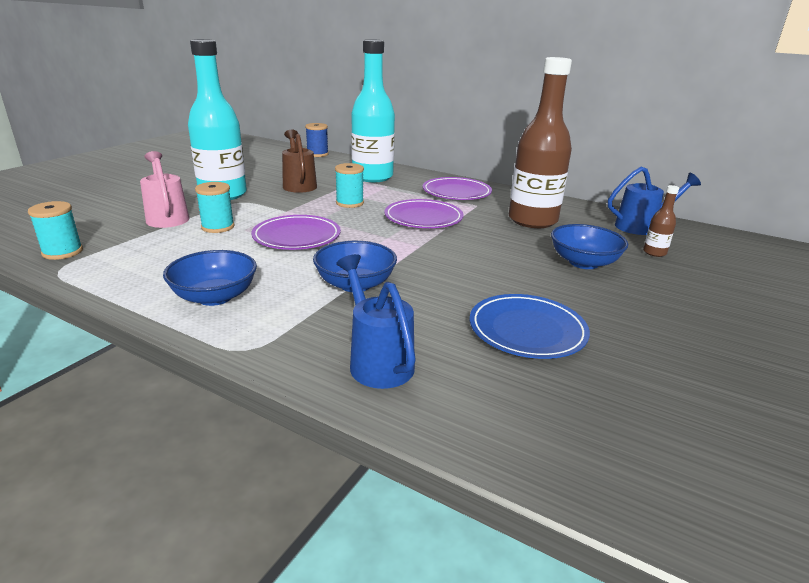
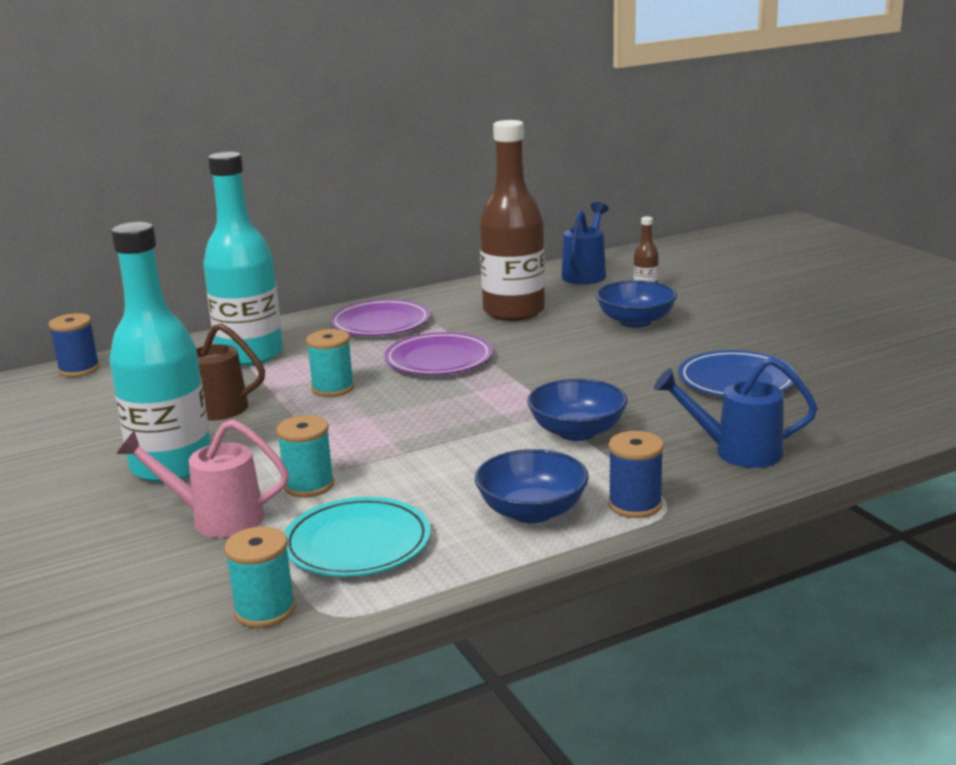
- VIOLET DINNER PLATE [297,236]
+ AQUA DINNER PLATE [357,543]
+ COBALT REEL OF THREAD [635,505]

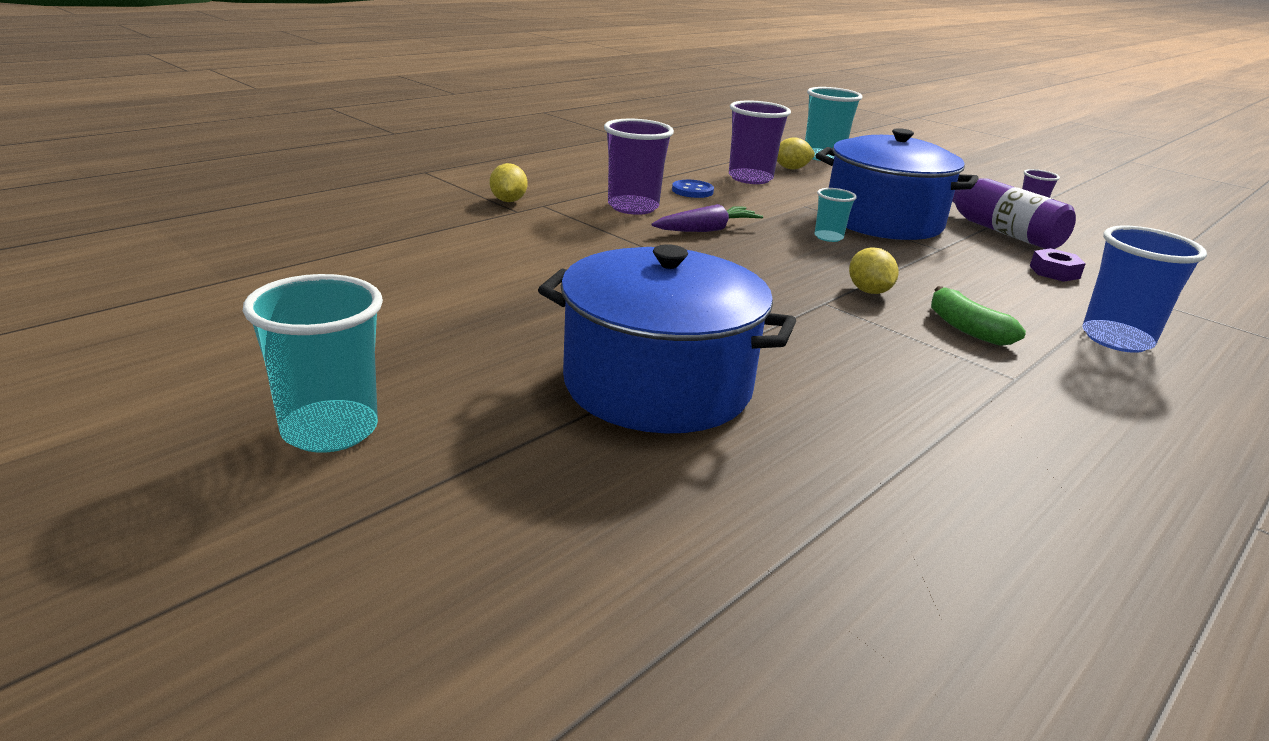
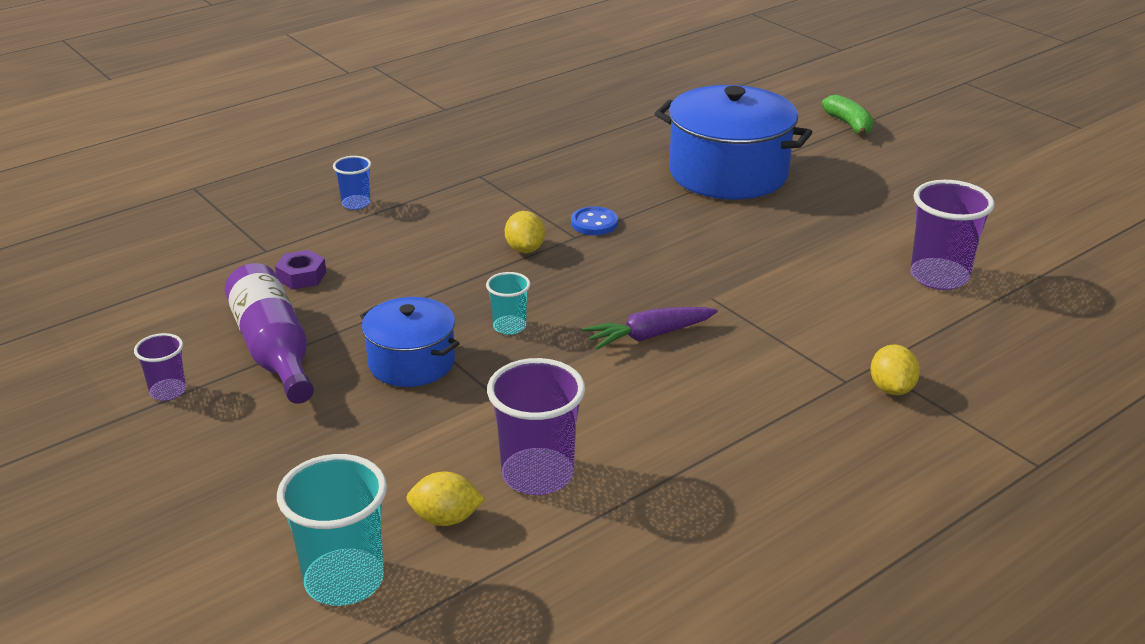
- AQUA CUP [330,430]
~ VIOLET CUP [633,207] to [939,277]
~ COBALT SHIRT BUTTON [692,191] to [594,223]
~ COBALT STOCKPOT [883,221] = [411,362] x0.58
~ LEAF-GREEN BANANA FRUIT [966,329] to [849,125]
~ COBALT CUP [1116,339] = [356,203] x0.54

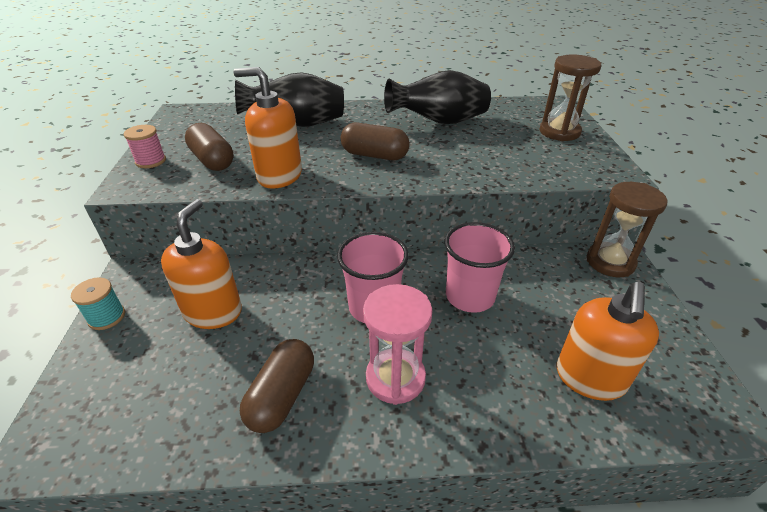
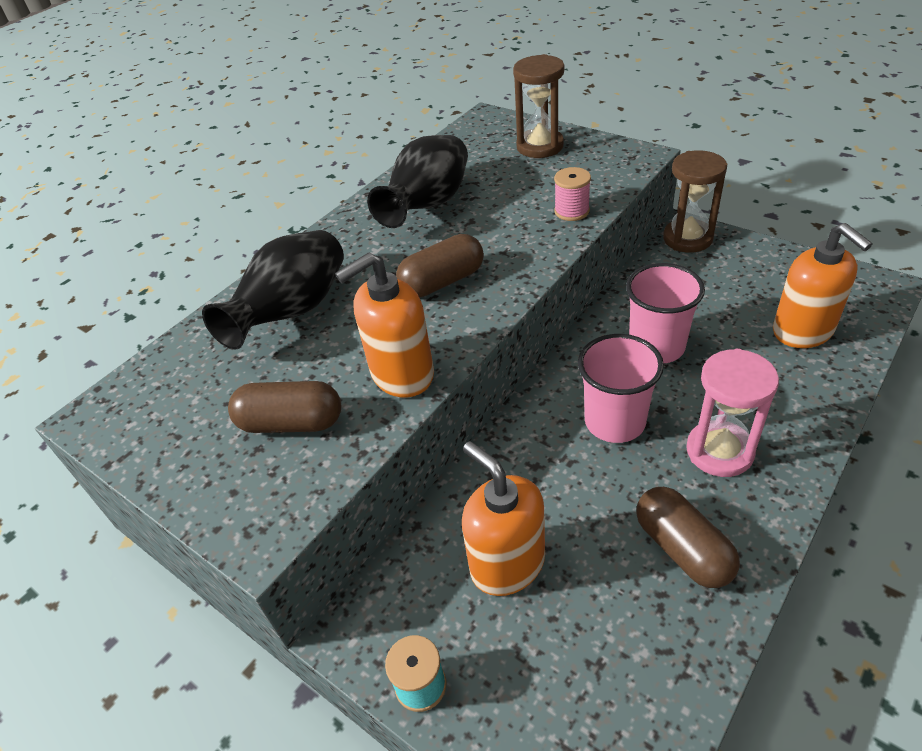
~ ROSY REEL OF THREAD [151,161] to [571,211]

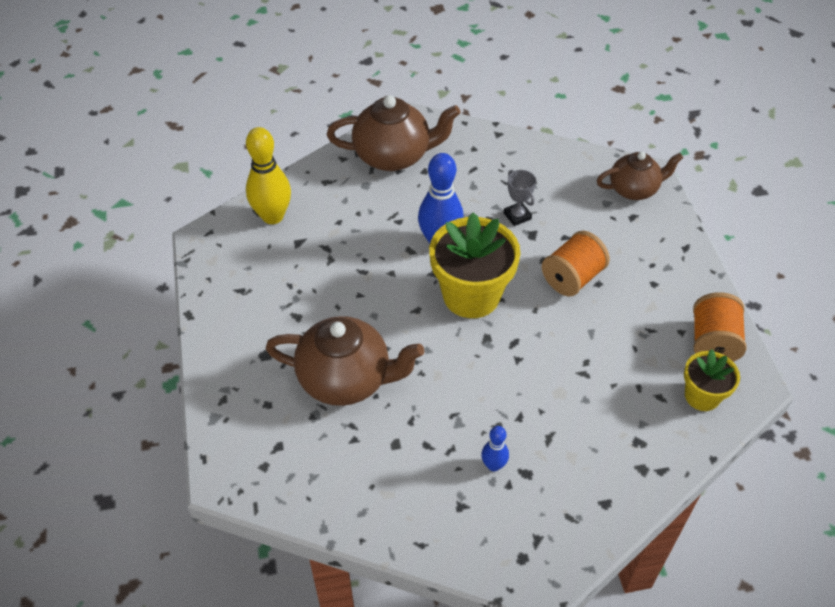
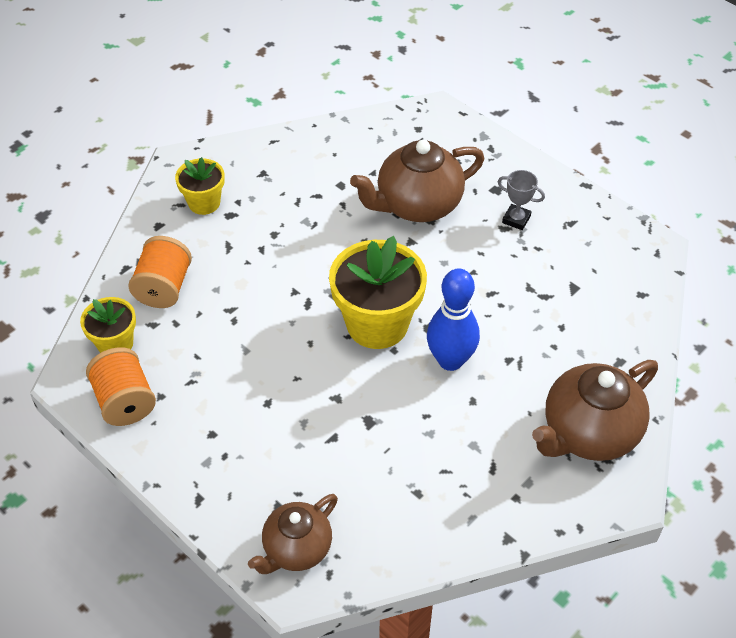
- GOLDEN SKITTLE [272,216]
- COBALT SKITTLE [493,465]
~ GREY TROPHY [517,216] to [516,219]
~ BRIGHT ORANGE REEL OF THREAD [572,278] to [164,287]
+ GOLDEN PLANT POT [204,203]

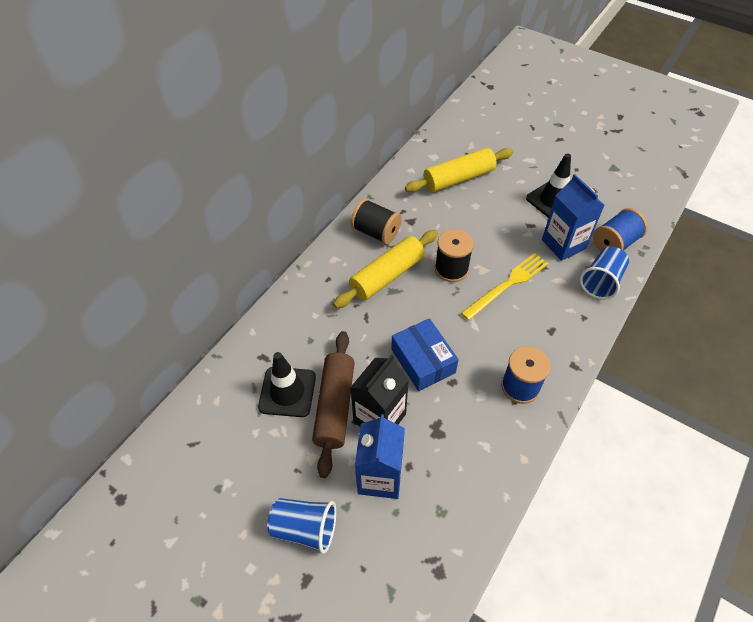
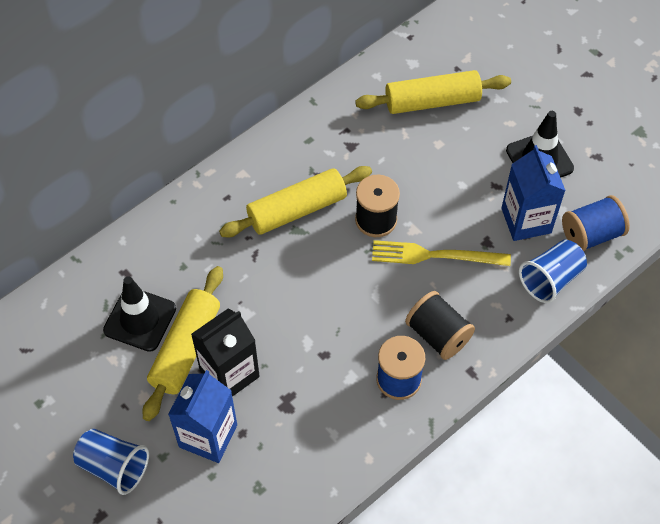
~ RUSSET PASTRY ROLLER [335,406] to GOLDEN PASTRY ROLLER [186,348]
~ BLACK REEL OF THREAD [376,232] to [438,335]
- COBALT BOX [423,361]
~ GOLDEN TABLE FORK [507,284] = [435,255] 150 degrees counterclockwise

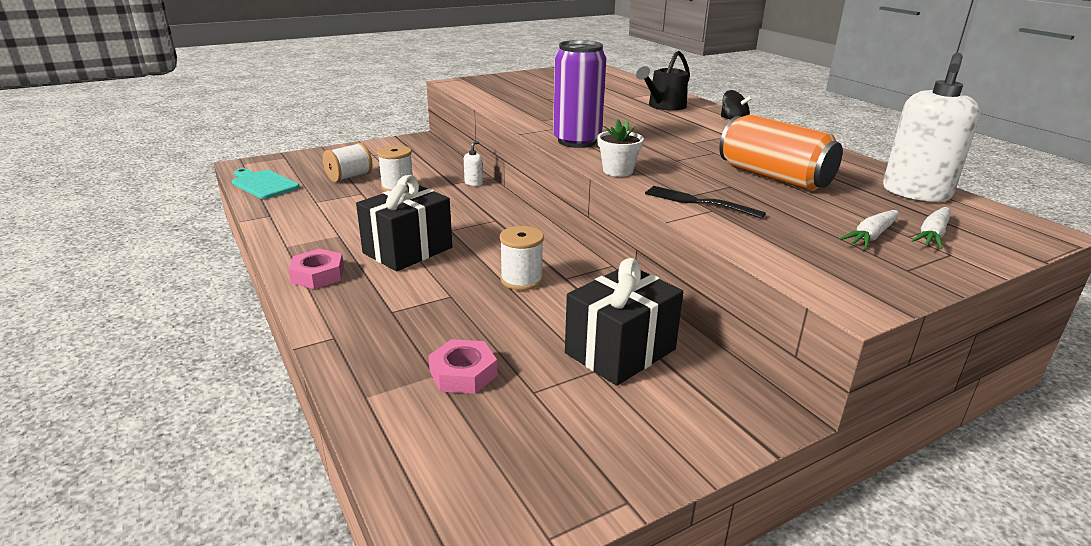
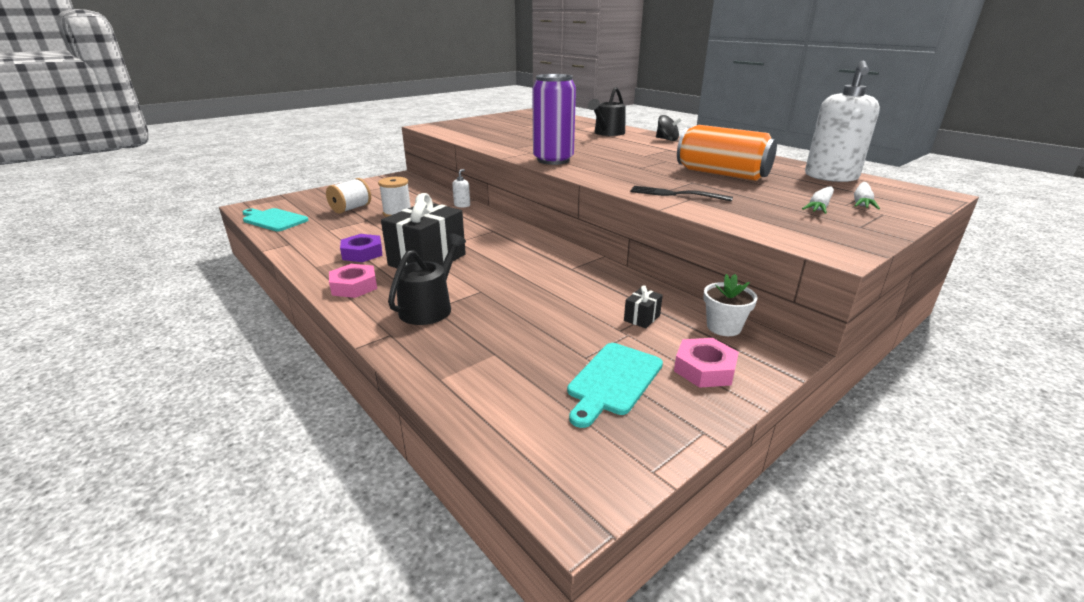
~ ROSY NUT [463,373] to [704,369]
- SNOW-WHITE REEL OF THREAD [521,280]
~ BLACK PRESENT [620,351] = [642,318] x0.41
~ SNOW-WHITE PLANT POT [618,171] to [723,327]
+ VIOLET NUT [362,253]
+ BLACK WATERING POT [429,307]
+ AQUA BREAD BOARD [613,381]

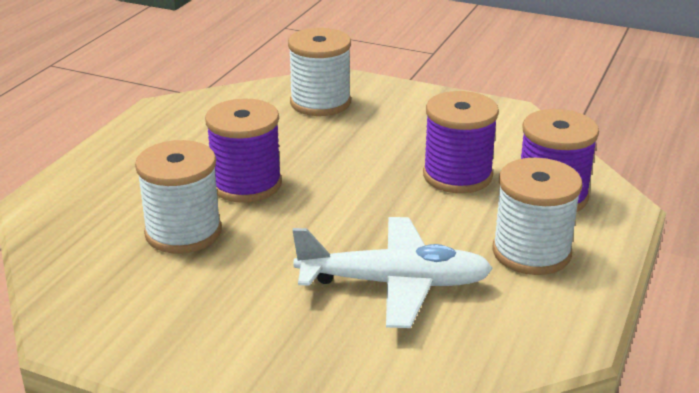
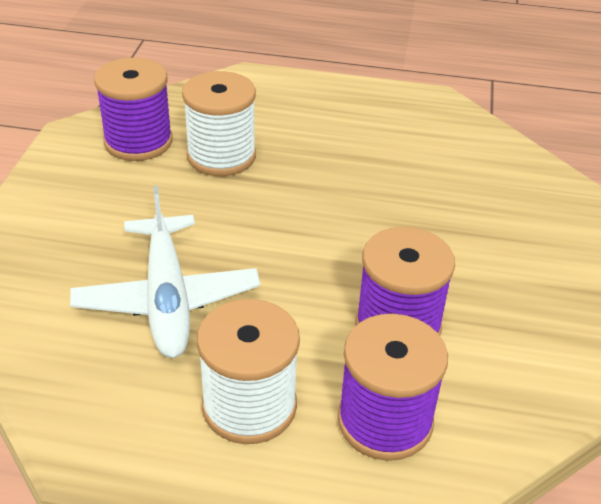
~ VIOLET REEL OF THREAD [246,184] to [138,142]
- SNOW-WHITE REEL OF THREAD [320,103]

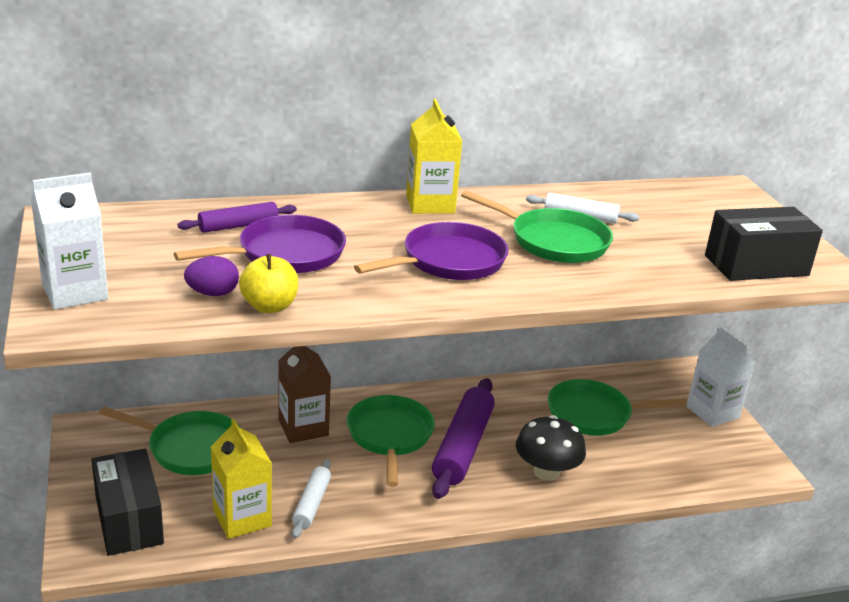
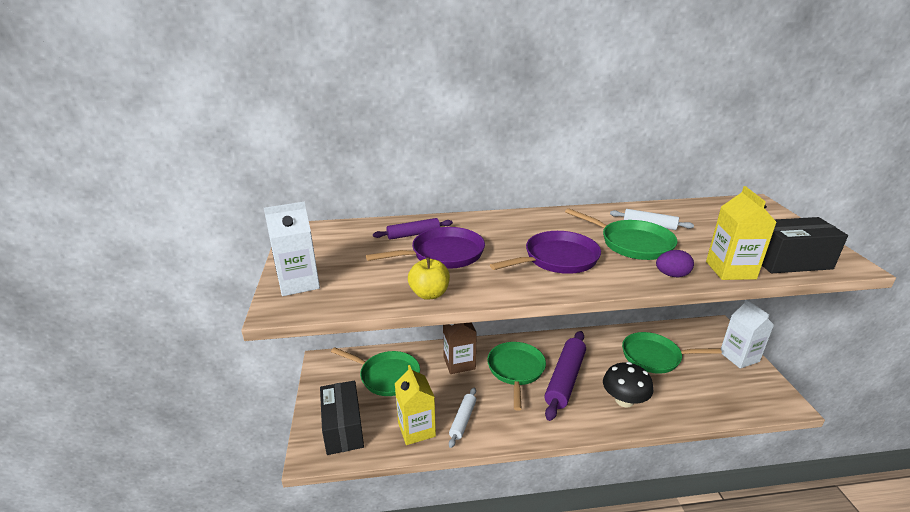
~ VIOLET EGG [213,293] to [672,275]
~ GOLDEN JUICE CARTON [430,204] to [730,270]

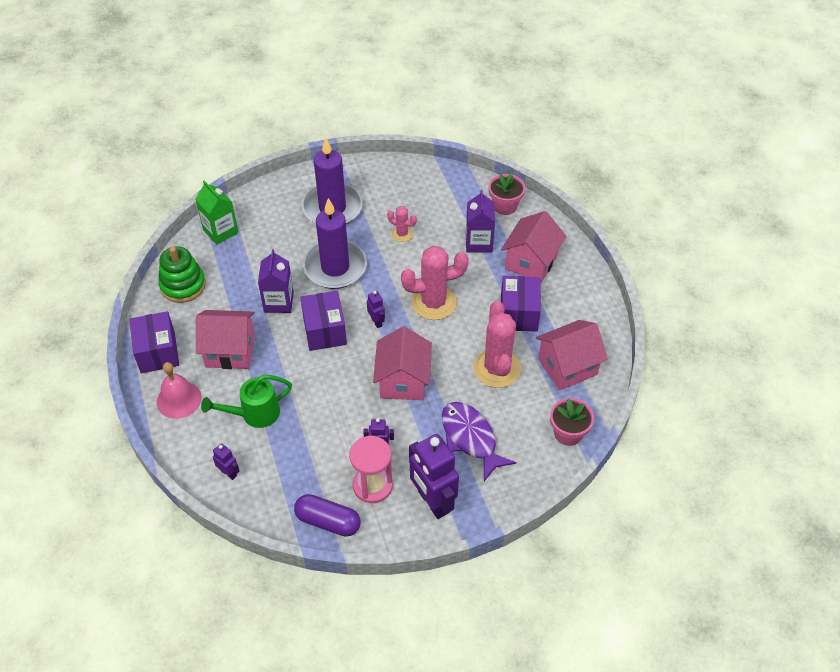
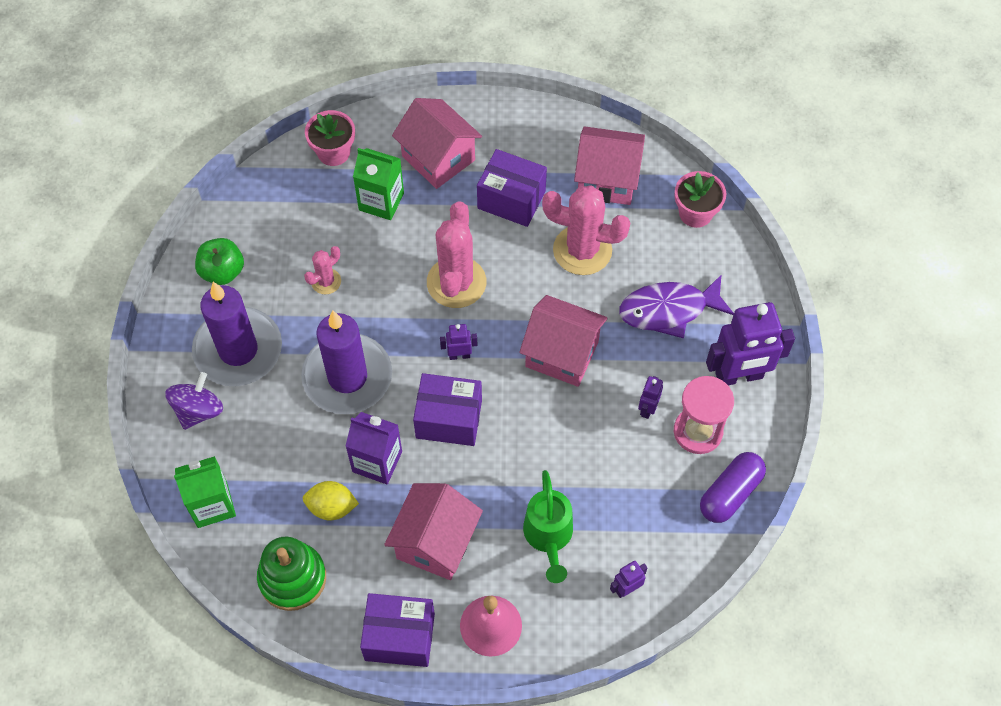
~ VIOLET JUICE CARTON [479,243] to LEAF-GREEN JUICE CARTON [381,201]
~ ROSY HOUSE [567,367] = [607,180] 75 degrees counterclockwise
+ VIOLET TOY TOP [198,410]
+ LEAF-GREEN APPLE [222,272]
+ GOLDEN CITRUS FRUIT [332,507]

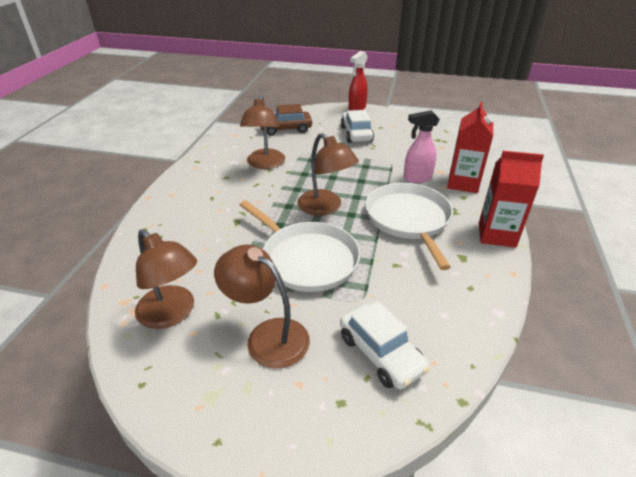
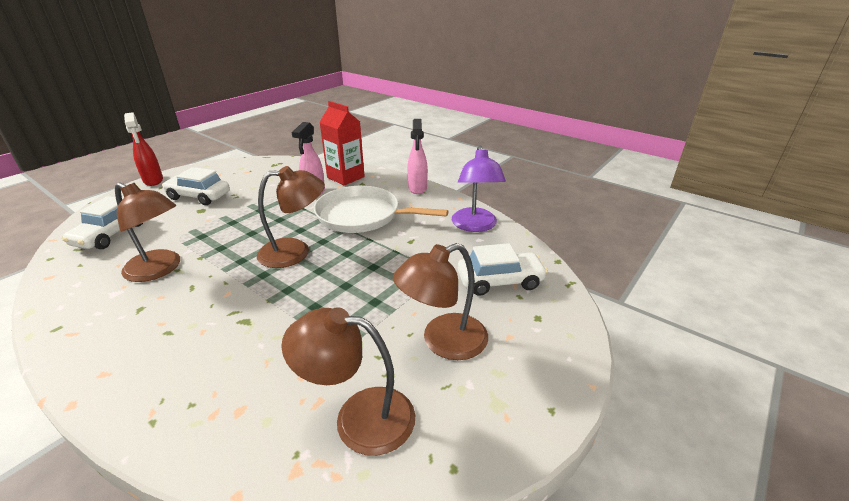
~ RUSSET LAMP [172,314] = [359,417] 150 degrees counterclockwise
- SNOW-WHITE PAN [306,259]
~ RUSSET AUTOMOBILE [285,129] to SNOW-WHITE AUTOMOBILE [111,234]
~ RED JUICE CARTON [496,235] to ROSY SPRAY CLEANER [417,188]
+ VIOLET LAMP [475,226]

